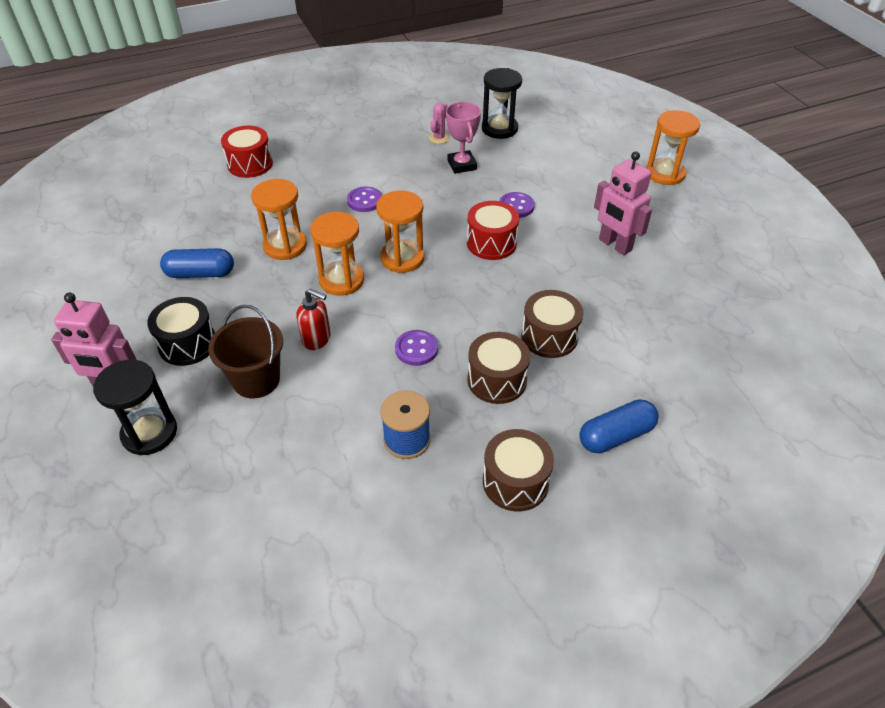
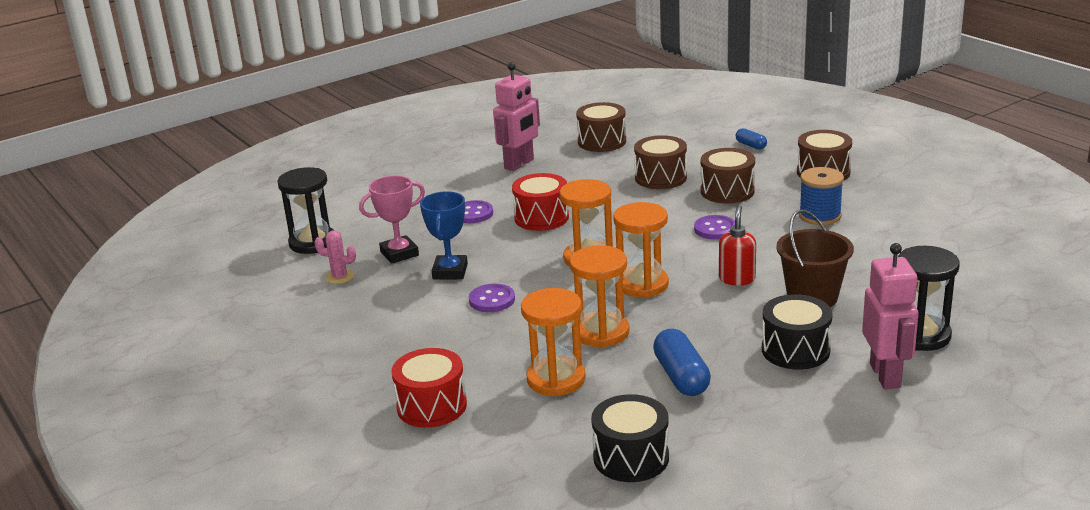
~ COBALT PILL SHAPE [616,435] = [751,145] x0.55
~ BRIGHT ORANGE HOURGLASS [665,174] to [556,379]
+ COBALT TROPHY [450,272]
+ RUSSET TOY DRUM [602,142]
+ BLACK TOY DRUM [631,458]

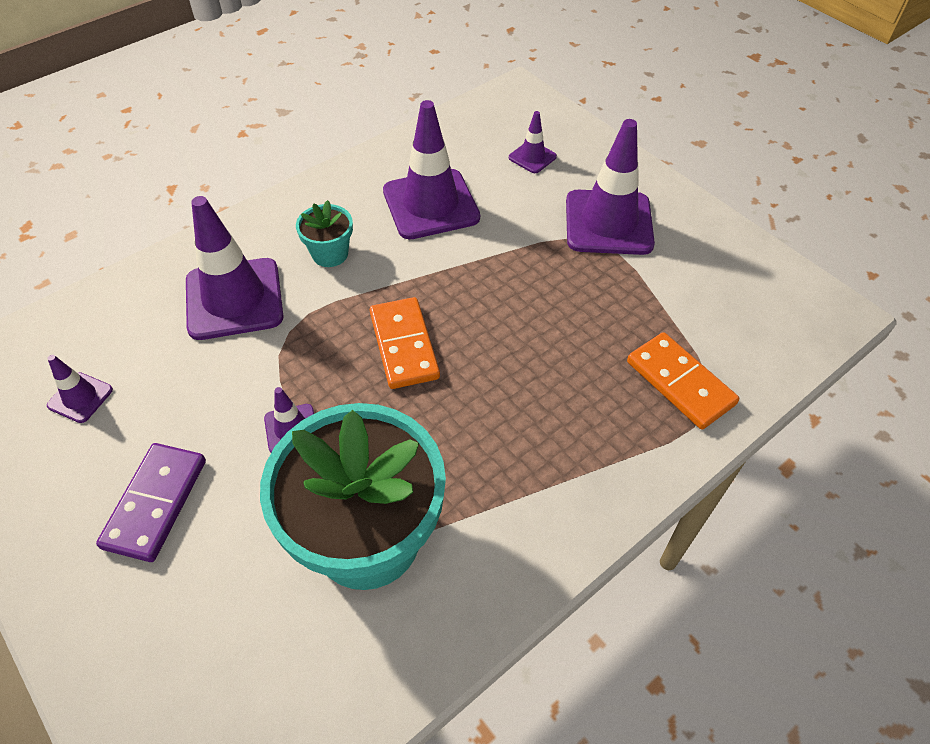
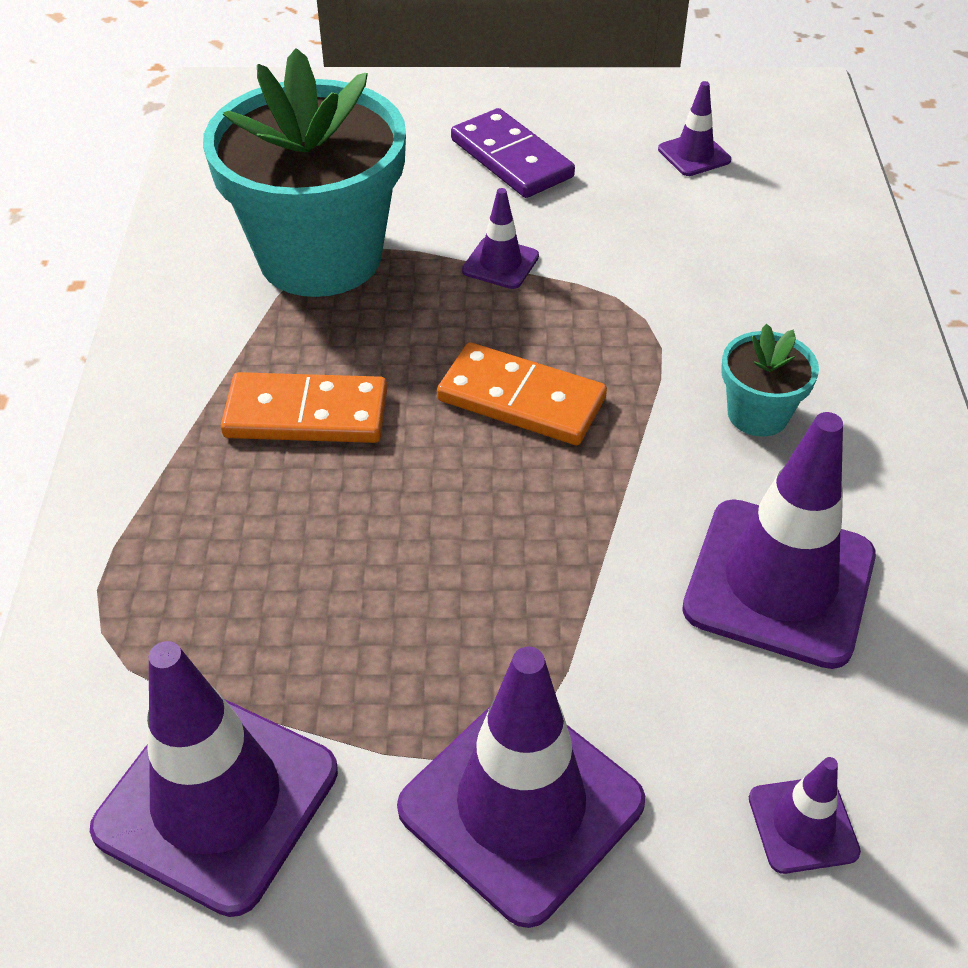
~ VIOLET SAFETY CONE [234,299] to [217,800]
~ BRIGHT ORANGE DOMINO [680,383] to [306,414]

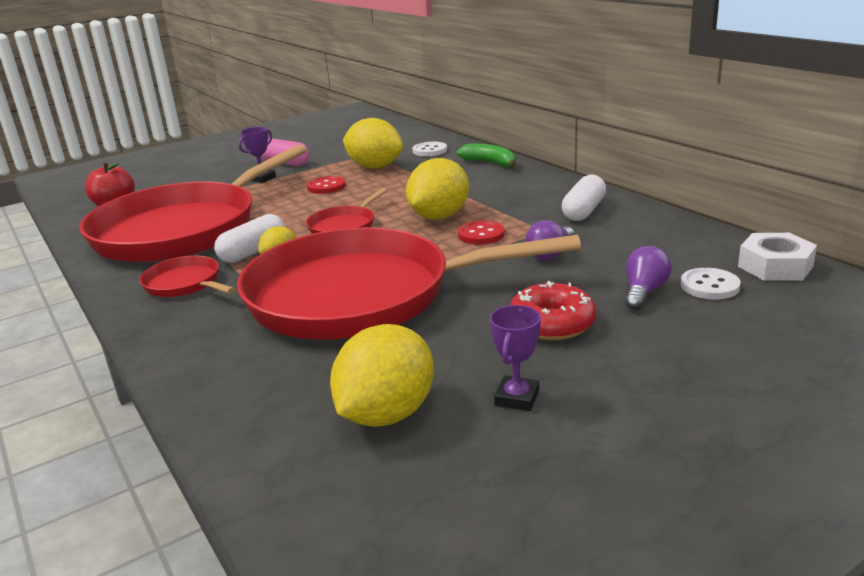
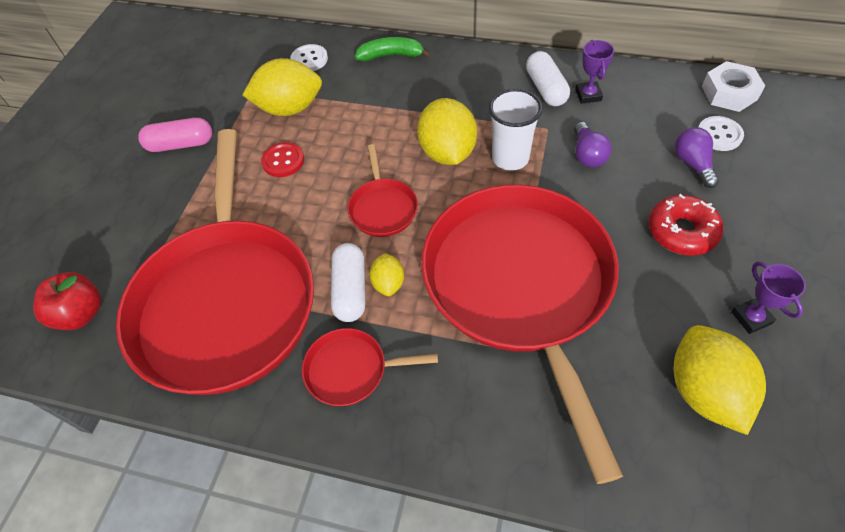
~ RED PAN [360,295] = [520,286] 120 degrees clockwise
~ VIOLET TROPHY [262,178] to [588,95]
~ RED SHIRT BUTTON [481,234] to SNOW-WHITE CUP [510,158]

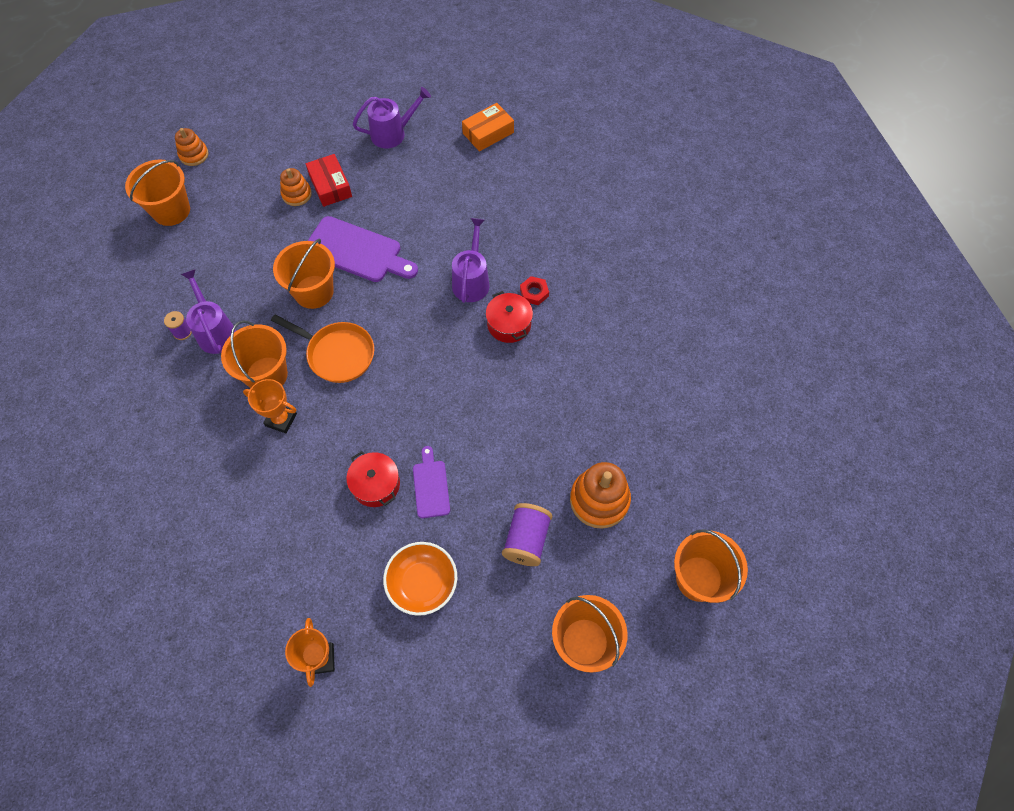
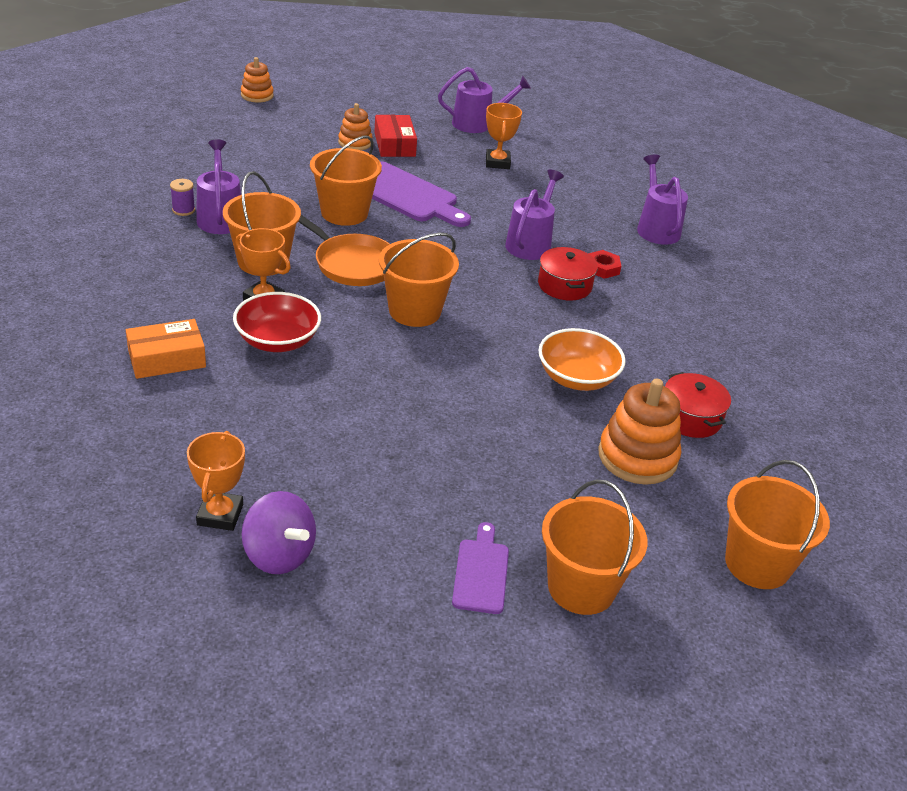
~ BRIGHT ORANGE BUCKET [171,210] to [414,311]
~ RED STOCKPOT [375,484] to [690,418]
~ BRIGHT ORANGE BOWL [422,583] to [577,378]
~ VIOLET BREAD BOARD [431,486] to [481,572]
~ BRIGHT ORANGE BOX [488,133] to [167,359]
- VIOLET REEL OF THREAD [526,540]
+ RED BOWL [277,341]
+ VIOLET TOY TOP [279,555]
+ BRIGHT ORANGE TROPHY [497,162]
+ VIOLET WATERING POT [656,228]

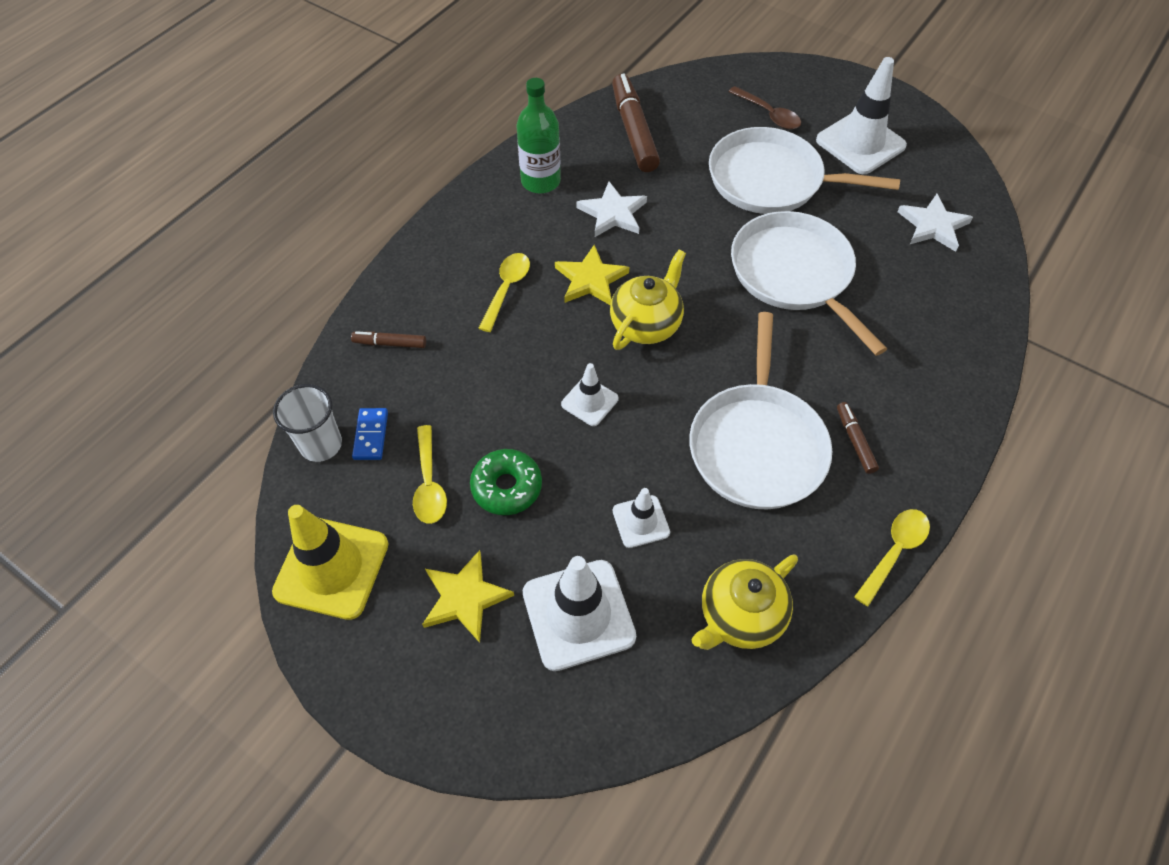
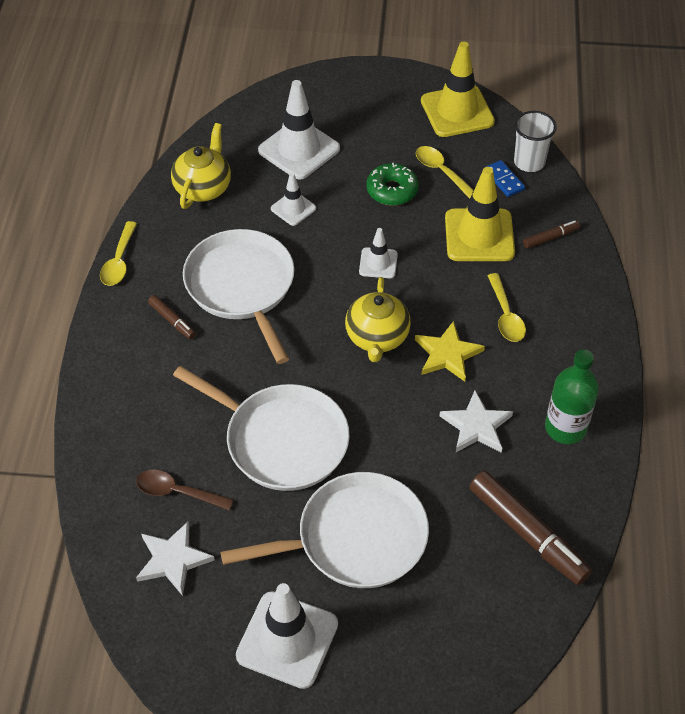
- GOLDEN STAR [465,597]
~ RUSSET TEASPOON [768,114] to [177,492]
+ GOLDEN SAFETY CONE [479,235]

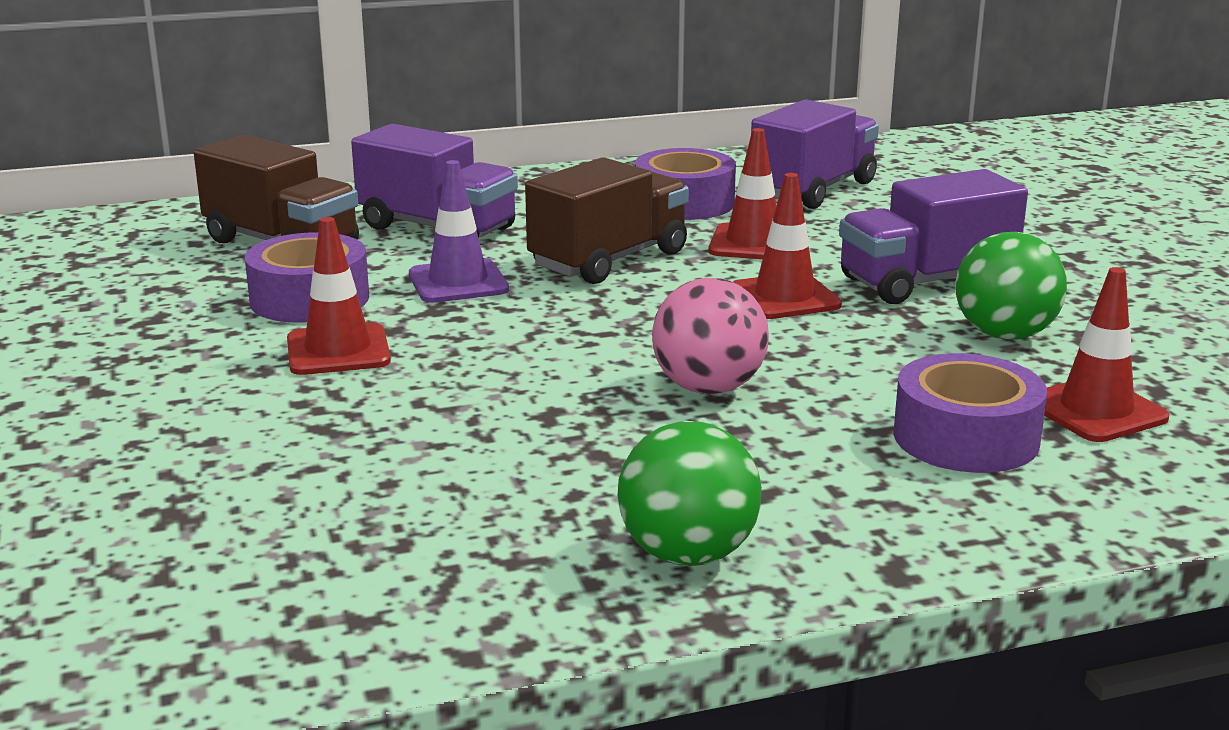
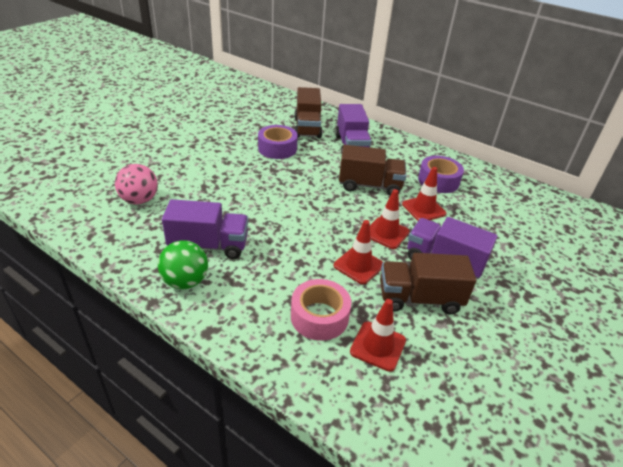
~ RED SAFETY CONE [338,350] to [358,265]
- VIOLET SAFETY CONE [458,282]
~ ROSY BALL [708,388] to [139,200]
~ VIOLET TRUCK [813,190] to [209,245]
~ VIOLET TAPE [965,437] to ROSY TAPE [319,316]
~ LEAF-GREEN BALL [1004,335] to RUSSET TRUCK [419,299]

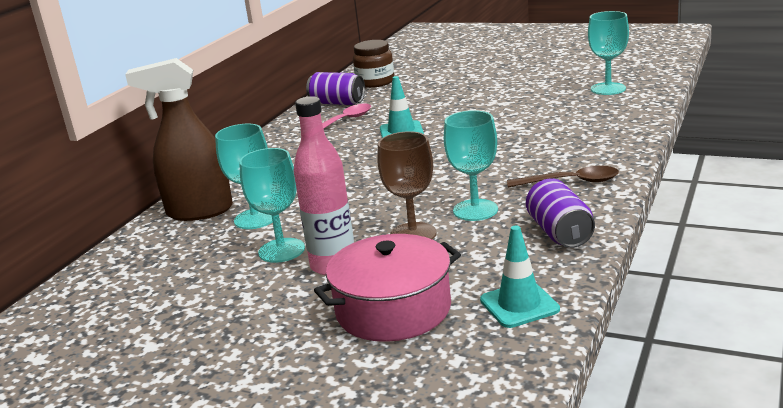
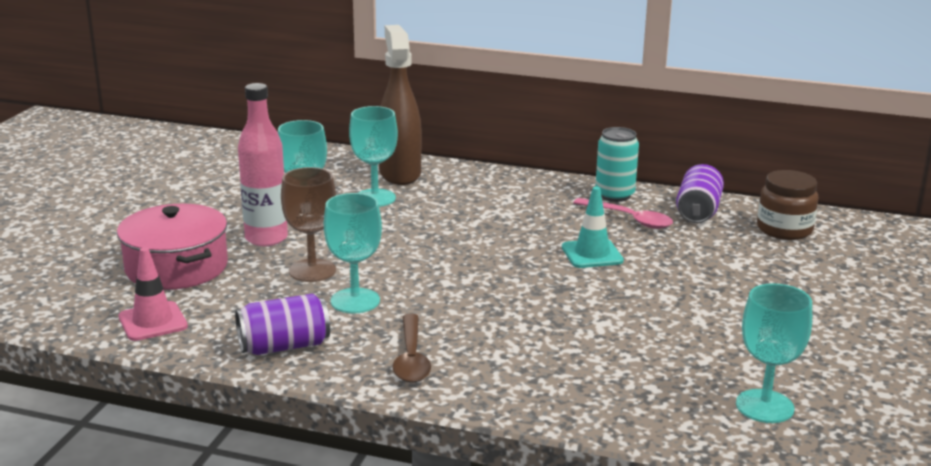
~ AQUA SAFETY CONE [519,305] to ROSY SAFETY CONE [153,322]
+ AQUA TIN [614,195]

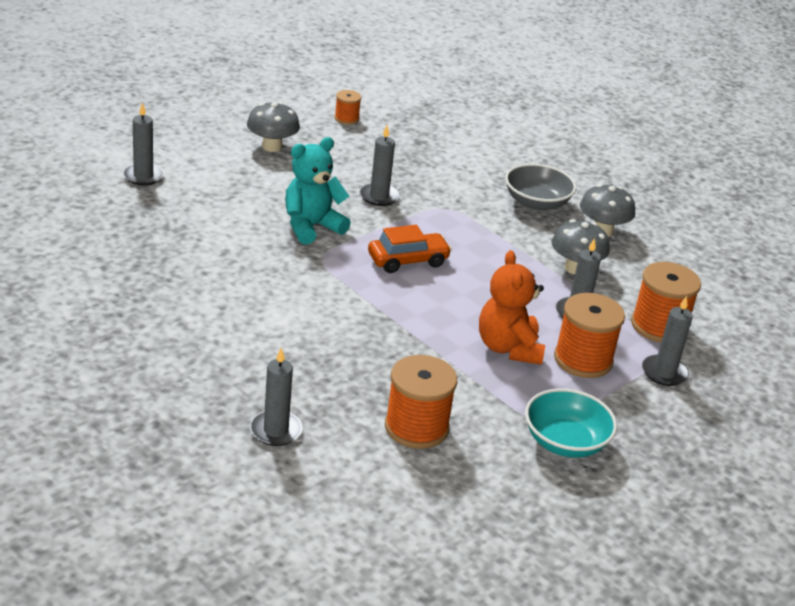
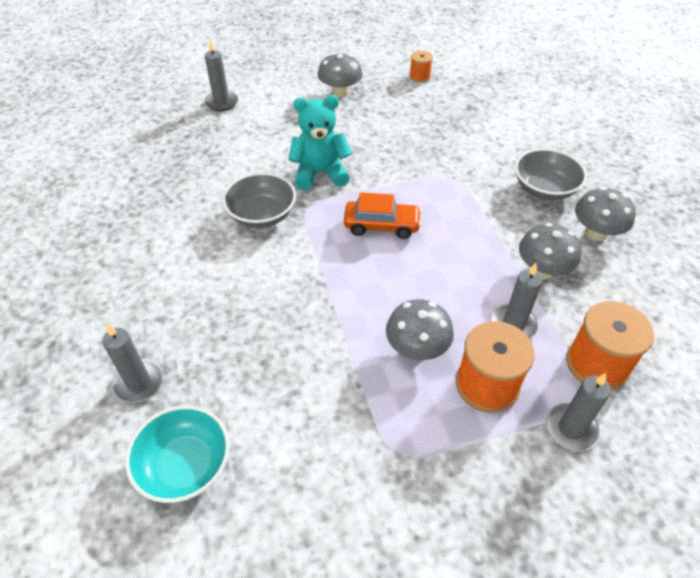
- GREY CANDLE [379,196]
- BRIGHT ORANGE REEL OF THREAD [416,427]
~ BRIGHT ORANGE STUFFED BEAR [508,348] to GREY TOADSTOOL [416,349]
~ AQUA BOWL [565,442] to [185,465]
+ GREY BOWL [262,215]

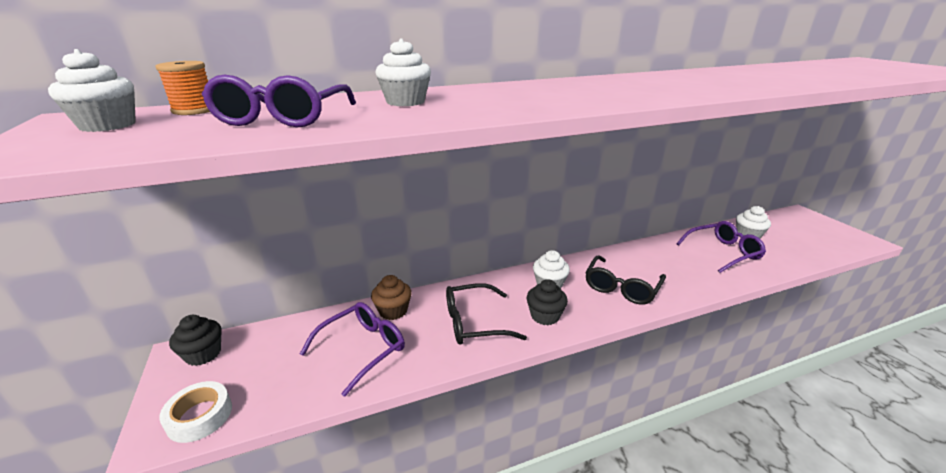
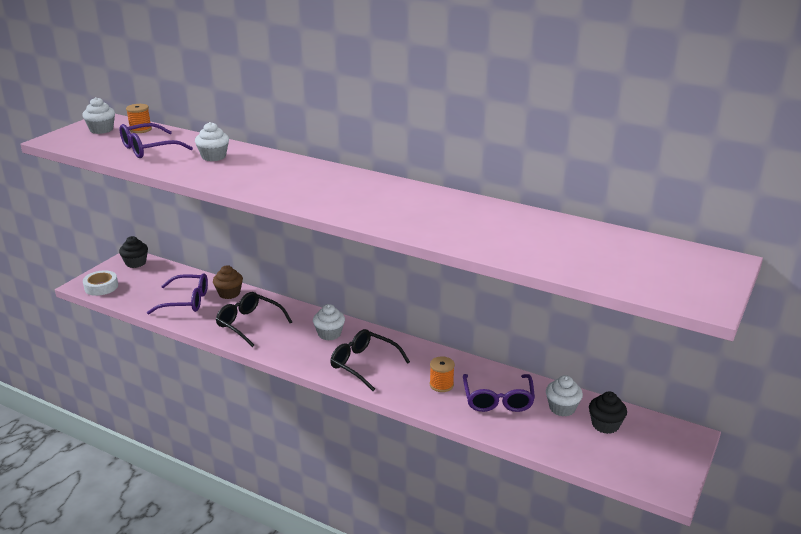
~ BLACK MUFFIN [545,316] to [605,425]
~ BLACK GLASSES [621,287] = [364,364] 45 degrees clockwise
~ VIOLET GLASSES [723,252] = [498,400] 60 degrees clockwise
+ BRIGHT ORANGE REEL OF THREAD [441,385]

